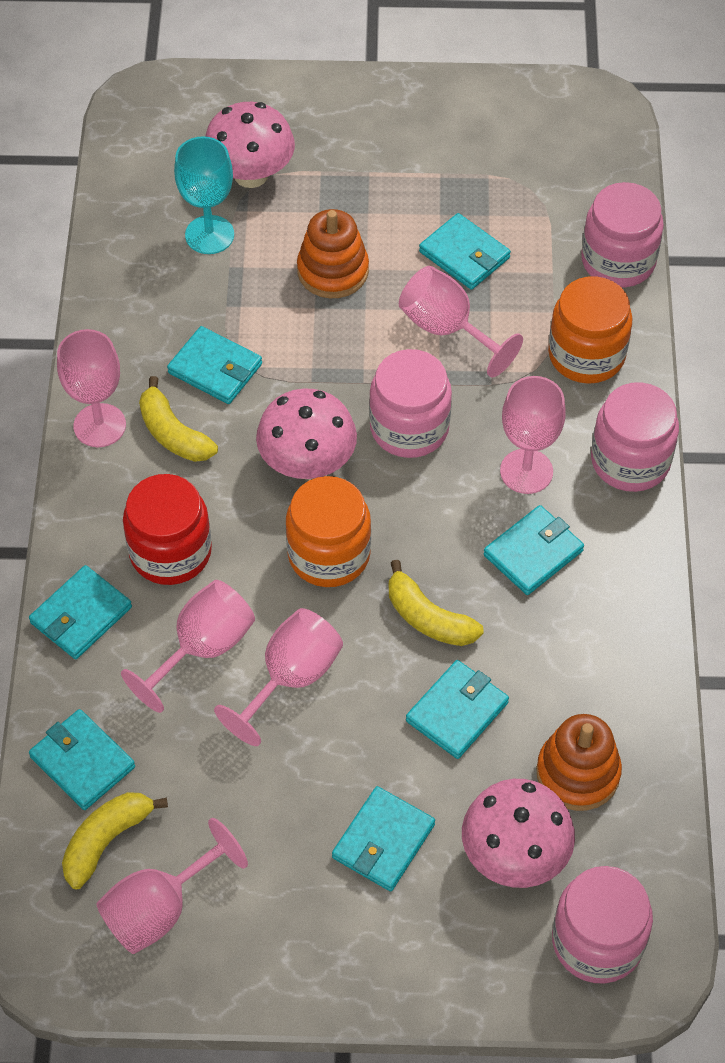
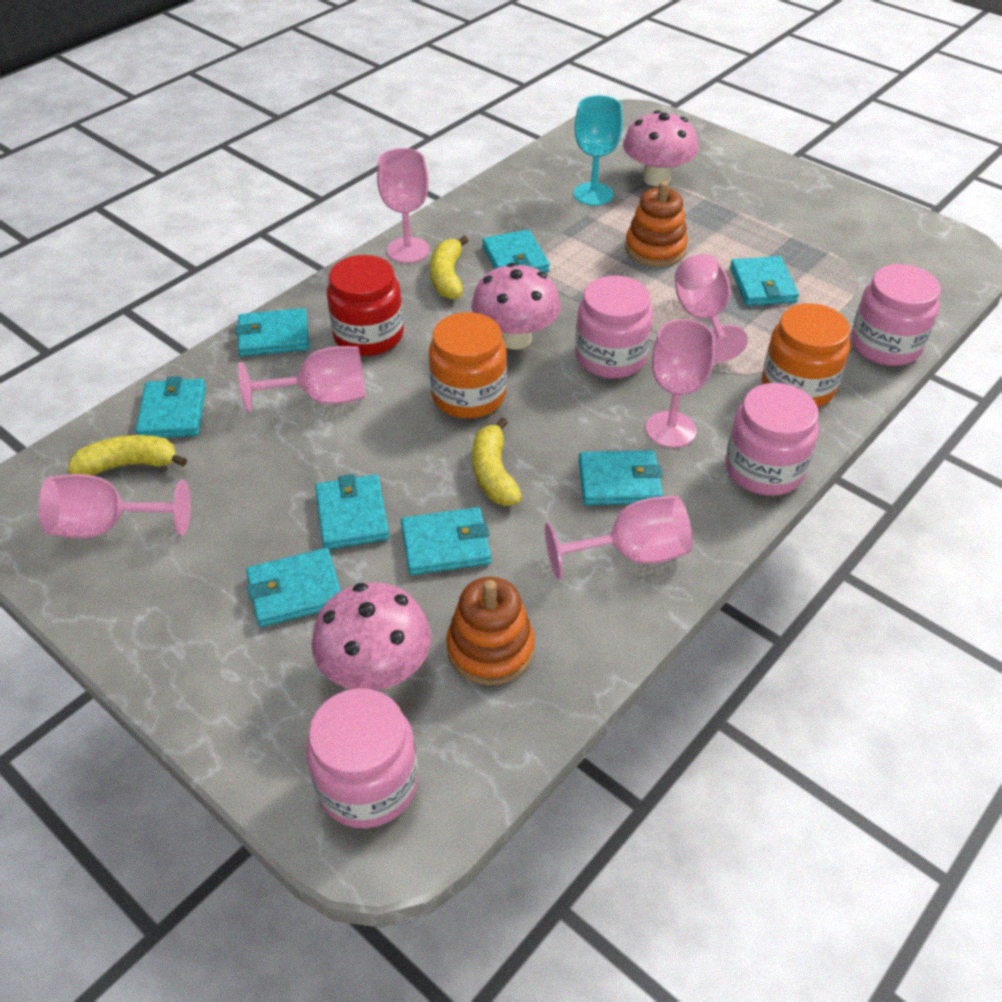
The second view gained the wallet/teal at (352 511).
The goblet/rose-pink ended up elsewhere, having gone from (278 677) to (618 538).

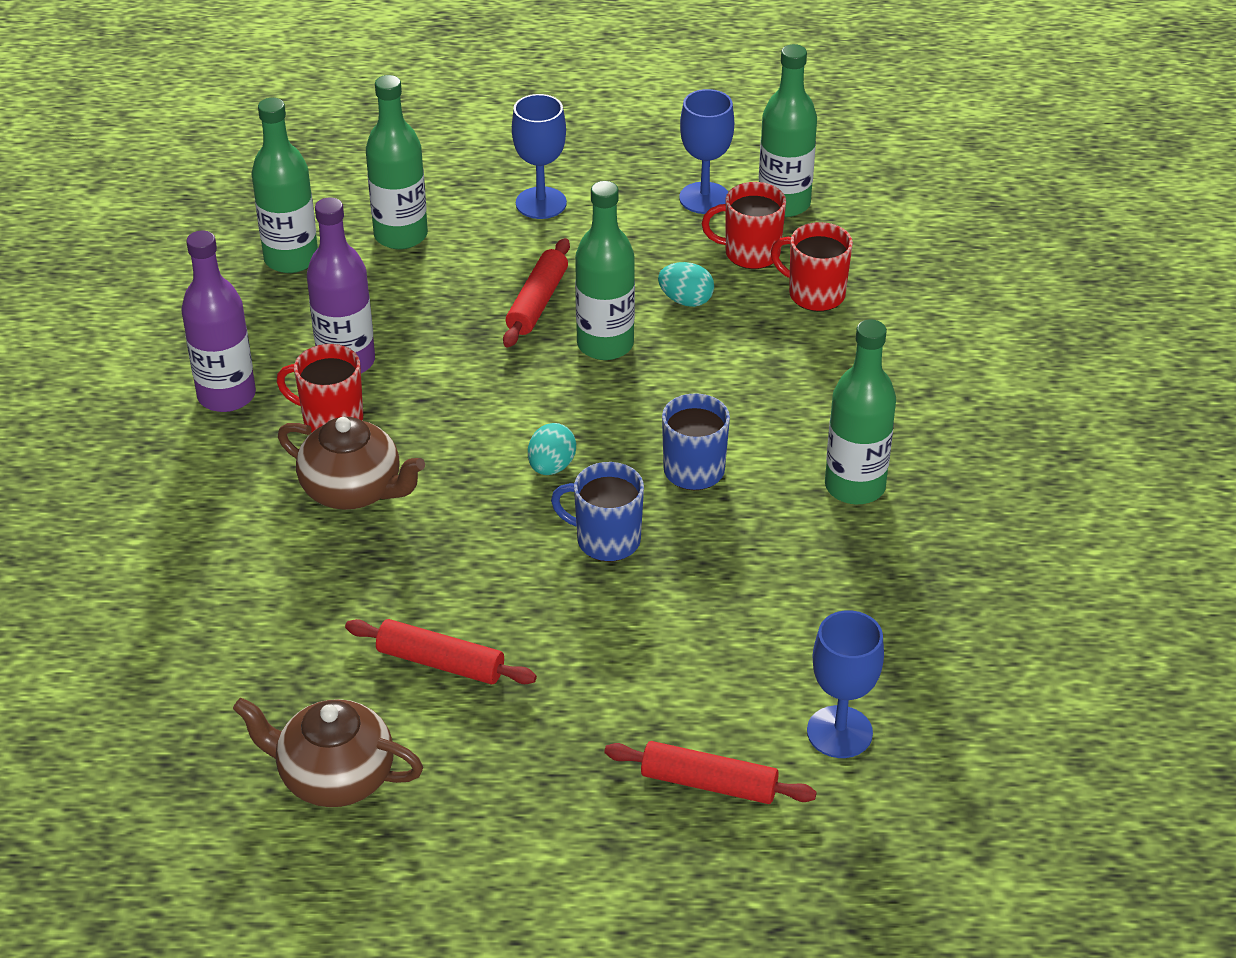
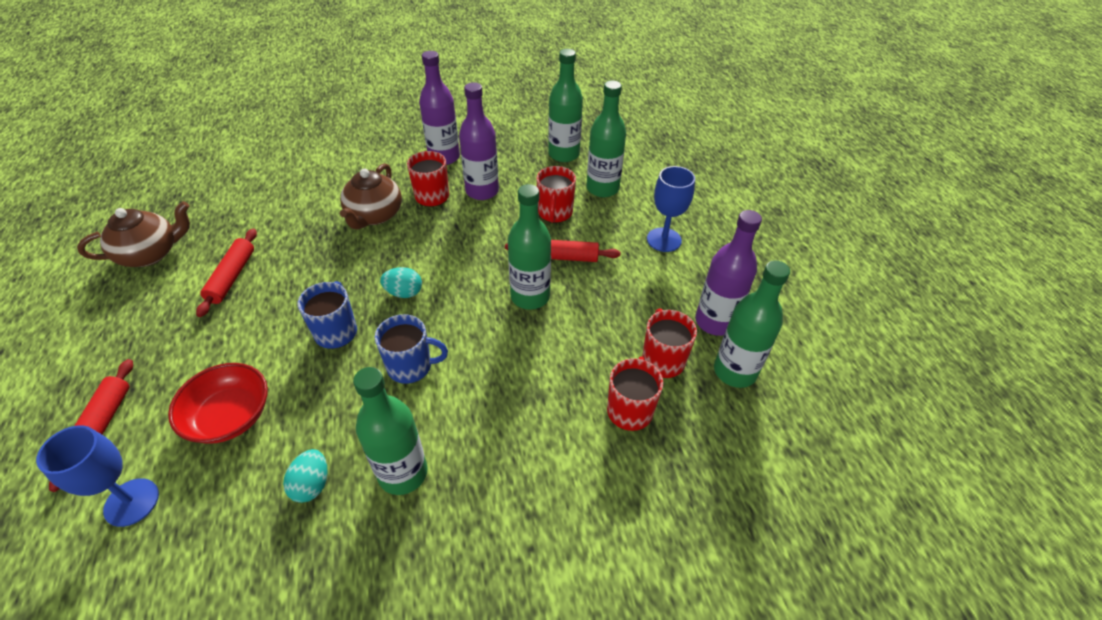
The second view gained the bowl/crimson at (218 403).
The second view gained the tea mug/crimson at (556 194).
The toy egg/teal ended up elsewhere, having gone from (686 284) to (305 476).
Where the goblet/cobalt stood at (706 151), the flask/violet came to stand at (728 273).
The tea pot/russet at (328 752) ended up facing another way, 60 degrees clockwise from before.

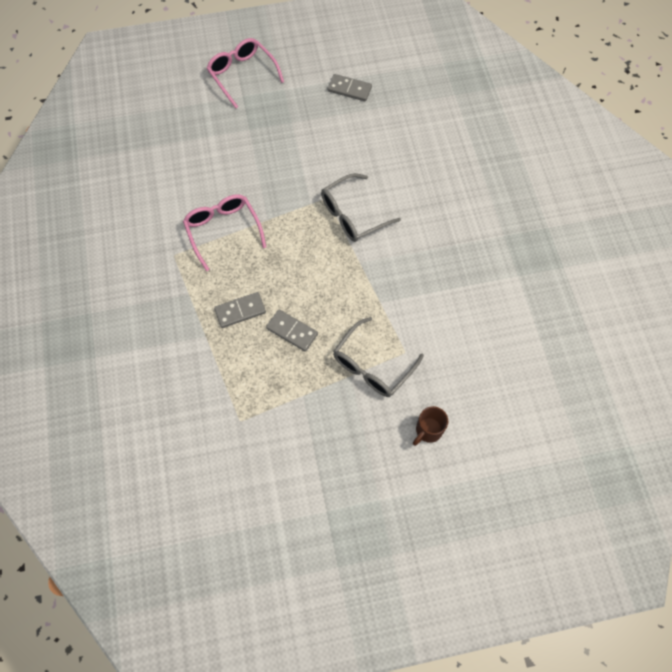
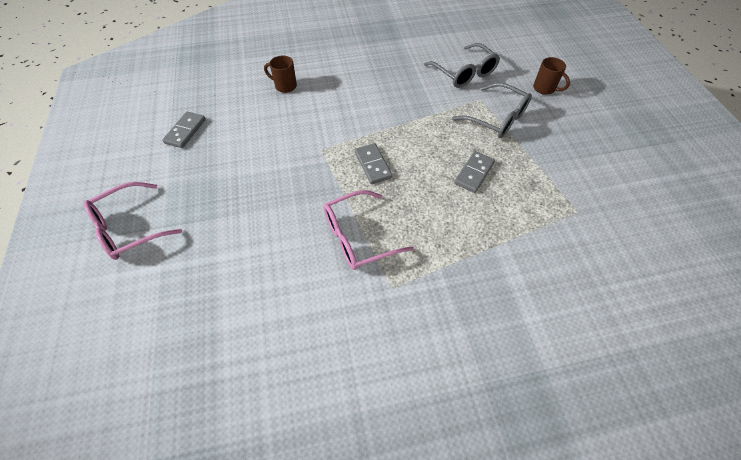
The second view gained the tea mug/russet at (280 74).
The domino piece/grey ended up elsewhere, having gone from (240 310) to (373 163).
The spectacles/grey ended up elsewhere, having gone from (361 207) to (462 65).

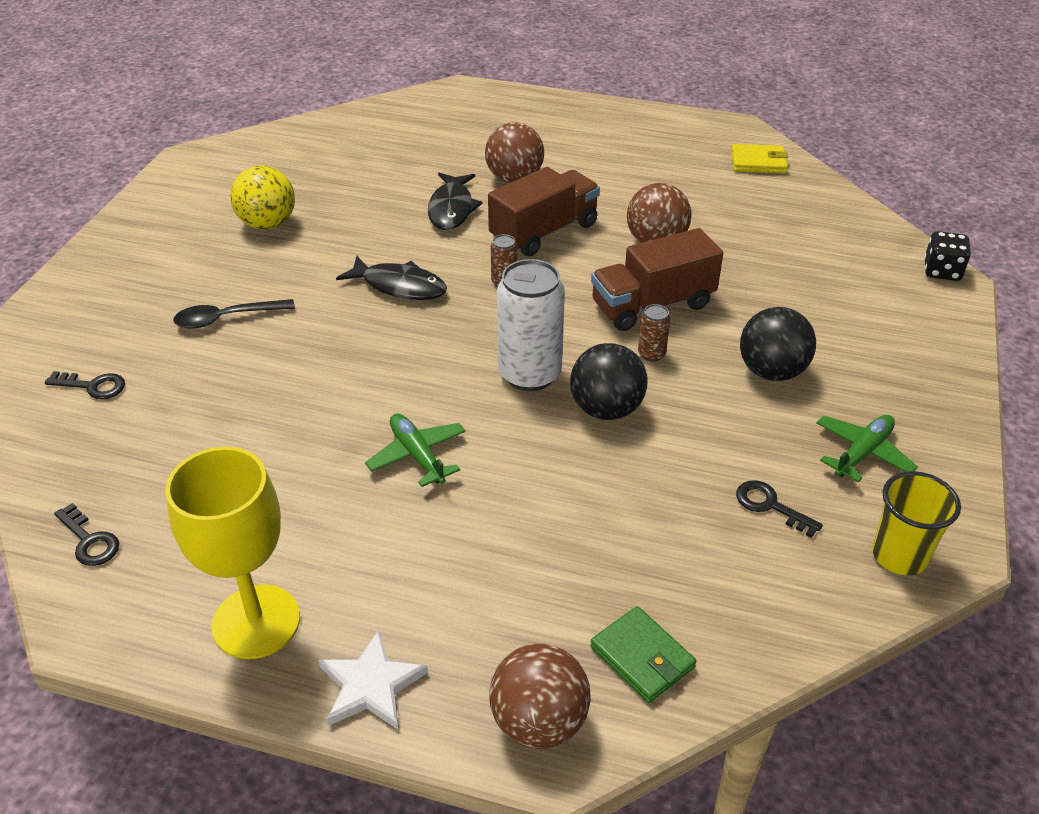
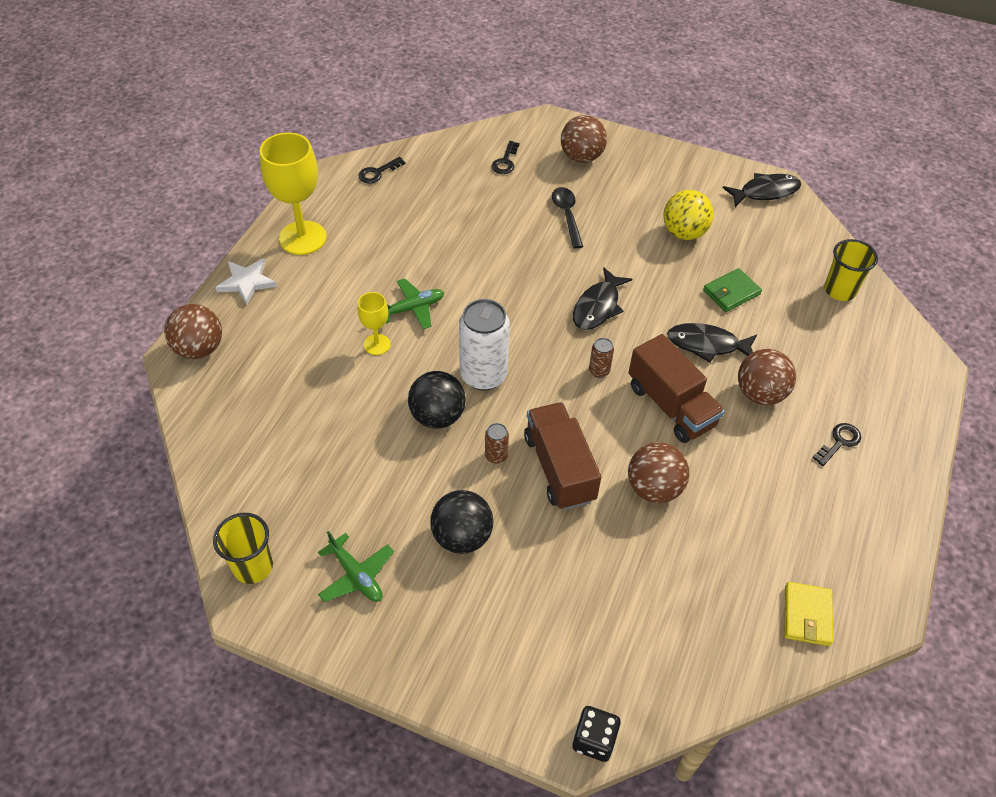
The second view gained the goblet/bright yellow at (374 323).
The second view gained the ball/russet at (584 139).
The second view gained the fish/jet-black at (761 190).
The second view gained the tumbler/bright yellow at (851 270).
The wallet/green ended up elsewhere, having gone from (643 654) to (732 290).
The door key/jet-black ended up elsewhere, having gone from (779 509) to (836 444).

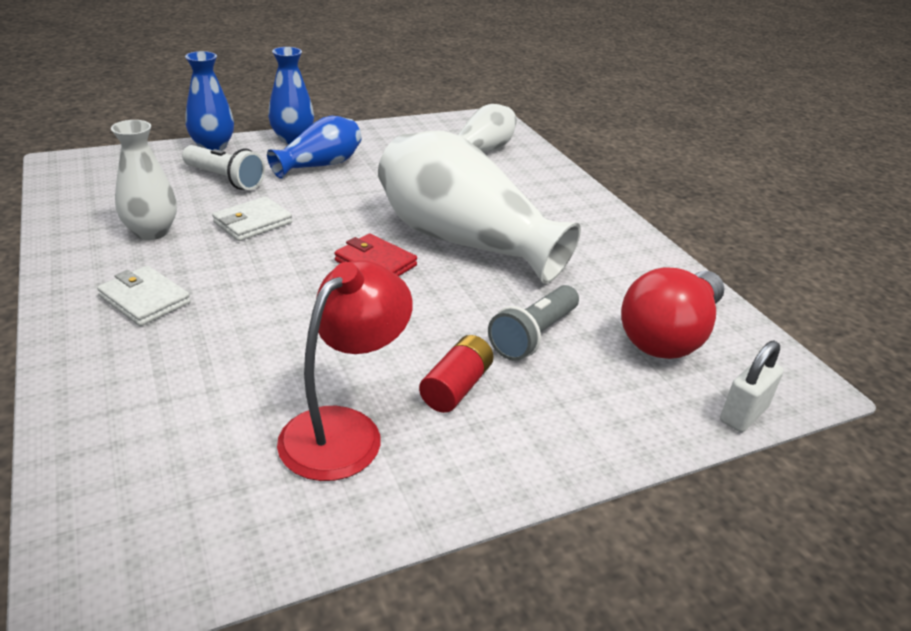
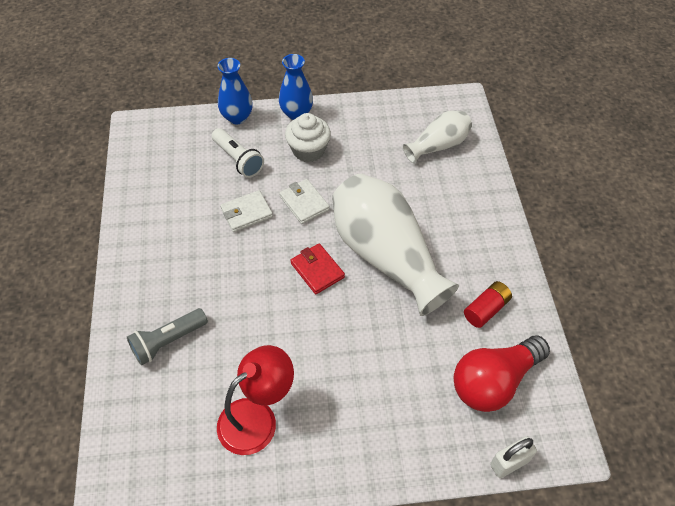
The second view lost the tall vase/pure white at (144 180).
The wallet/pure white ended up elsewhere, having gone from (144 296) to (304 201).
The AA battery/crimson ended up elsewhere, having gone from (456 374) to (488 304).
The flashlight/grey ended up elsewhere, having gone from (533 323) to (167 336).
Where the tall vase/cobalt stood at (314 147), the muffin/pure white came to stand at (308 137).

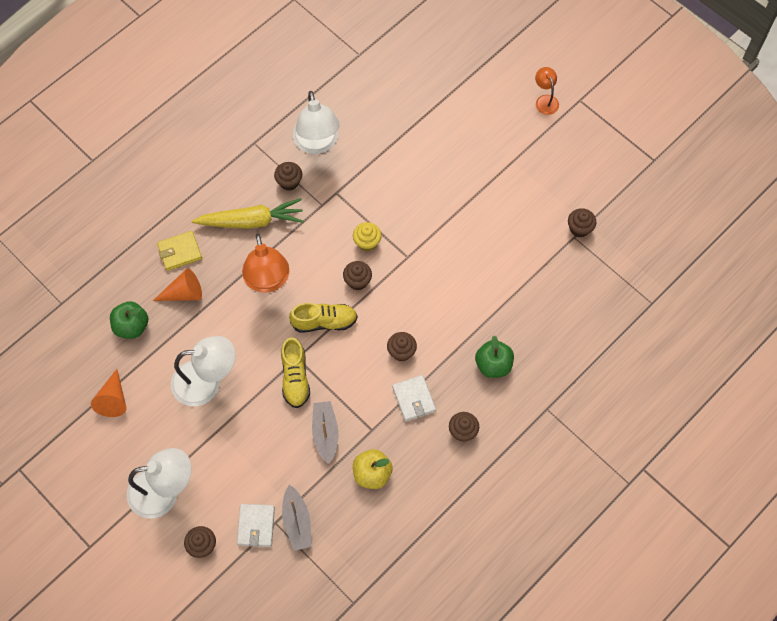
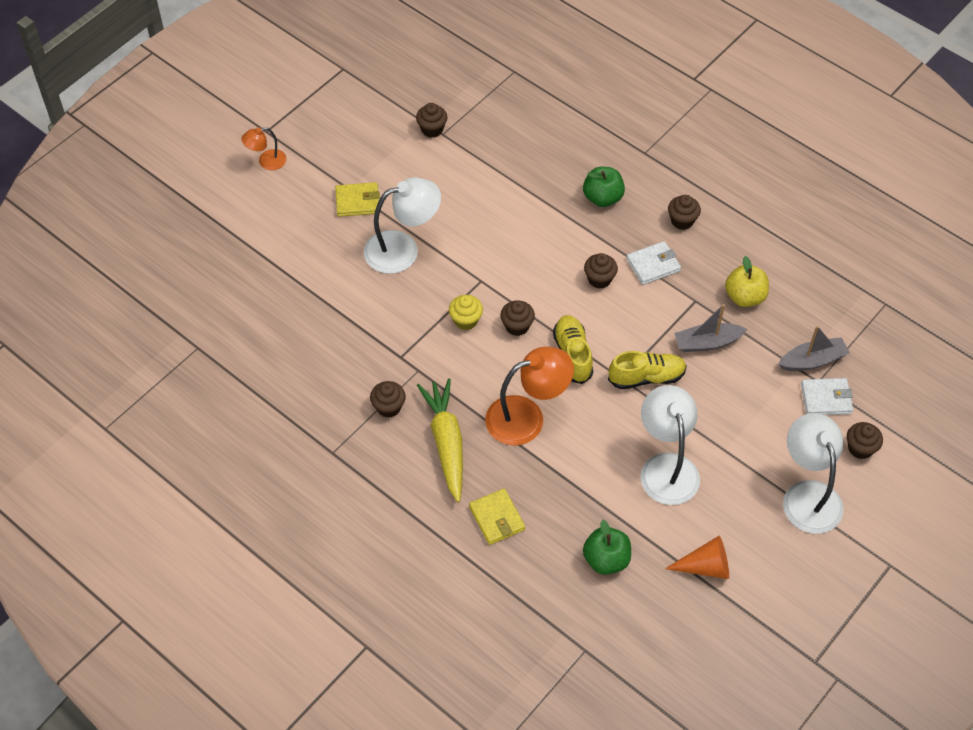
The second view lost the cone shape/orange-coloured at (177 284).
The second view gained the wallet/bright yellow at (357 199).
The desk lamp/pure white ended up elsewhere, having gone from (316 122) to (402 226).

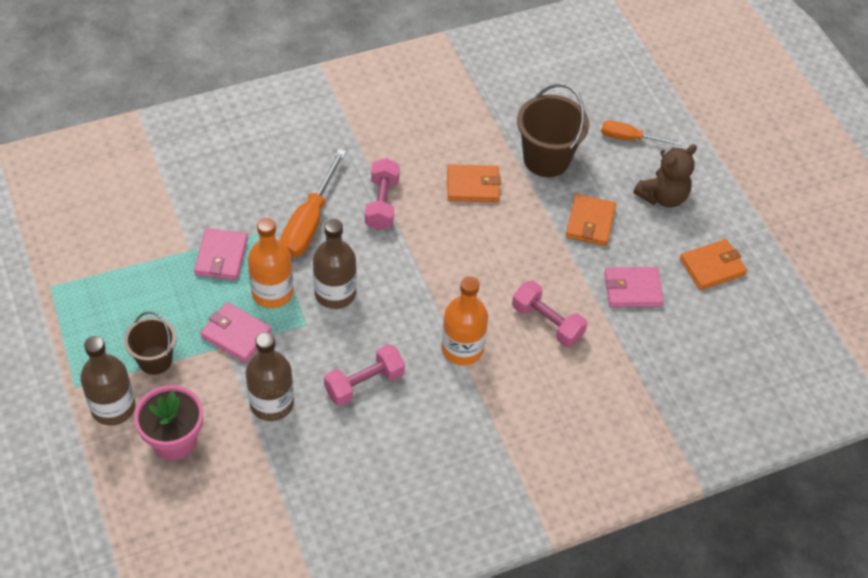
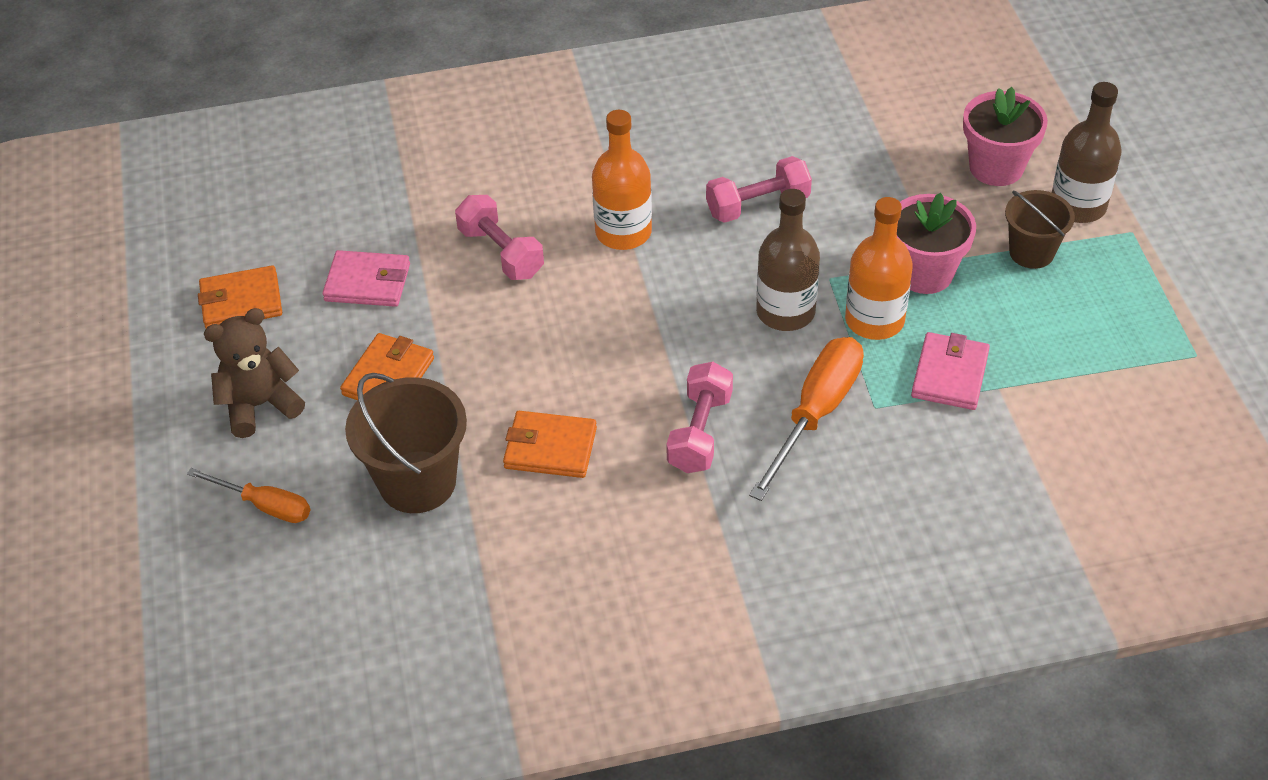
The second view lost the flask/russet at (270 376).
Where the wallet/rose-pink stood at (236 332), the potted plant/rose-pink came to stand at (936 243).

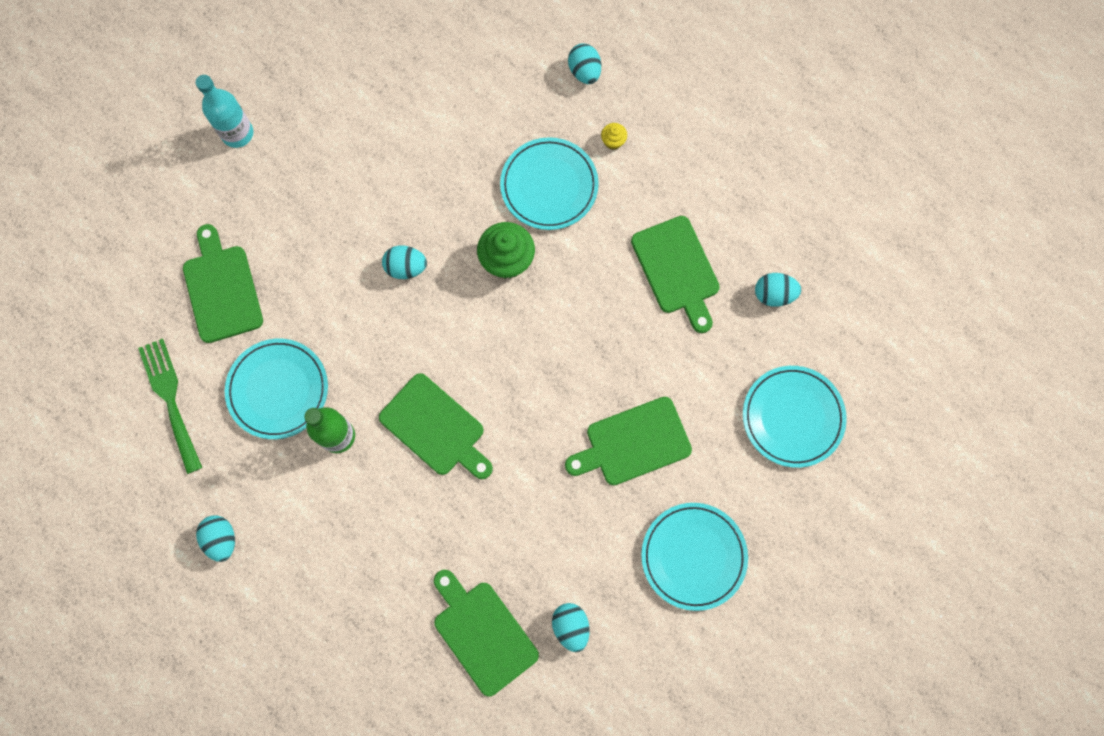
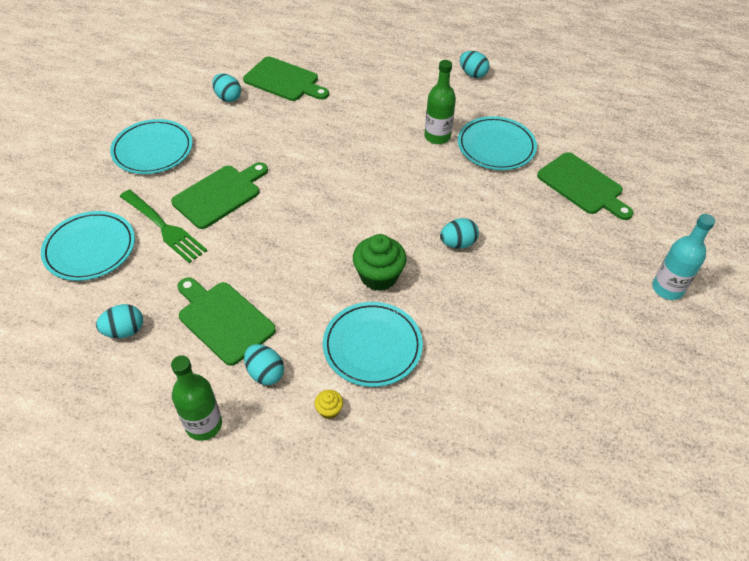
The second view lost the bread board/green at (436 426).
The second view gained the flask/green at (196 398).
The table fork/green ended up elsewhere, having gone from (170 406) to (163 226).
The toy egg/teal ended up elsewhere, having gone from (584 63) to (264 364).

